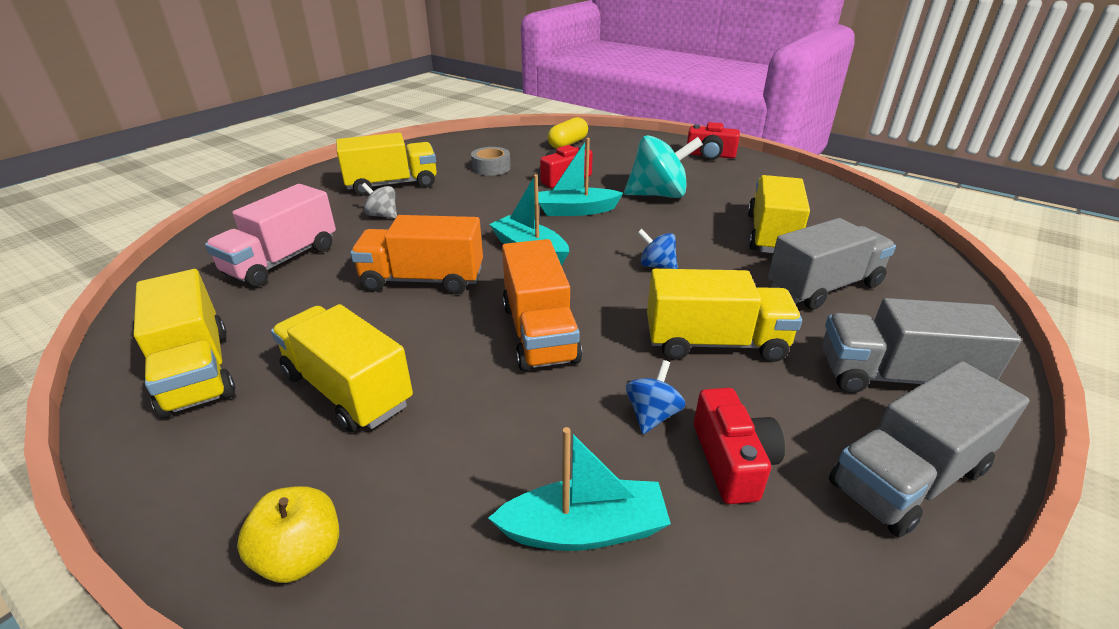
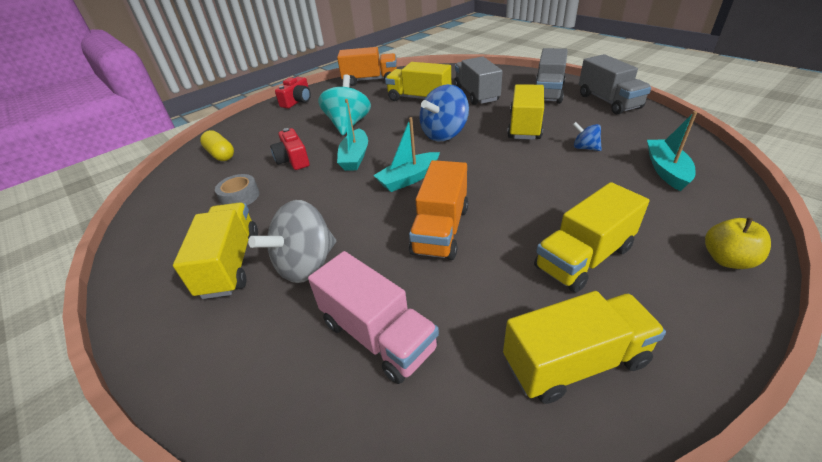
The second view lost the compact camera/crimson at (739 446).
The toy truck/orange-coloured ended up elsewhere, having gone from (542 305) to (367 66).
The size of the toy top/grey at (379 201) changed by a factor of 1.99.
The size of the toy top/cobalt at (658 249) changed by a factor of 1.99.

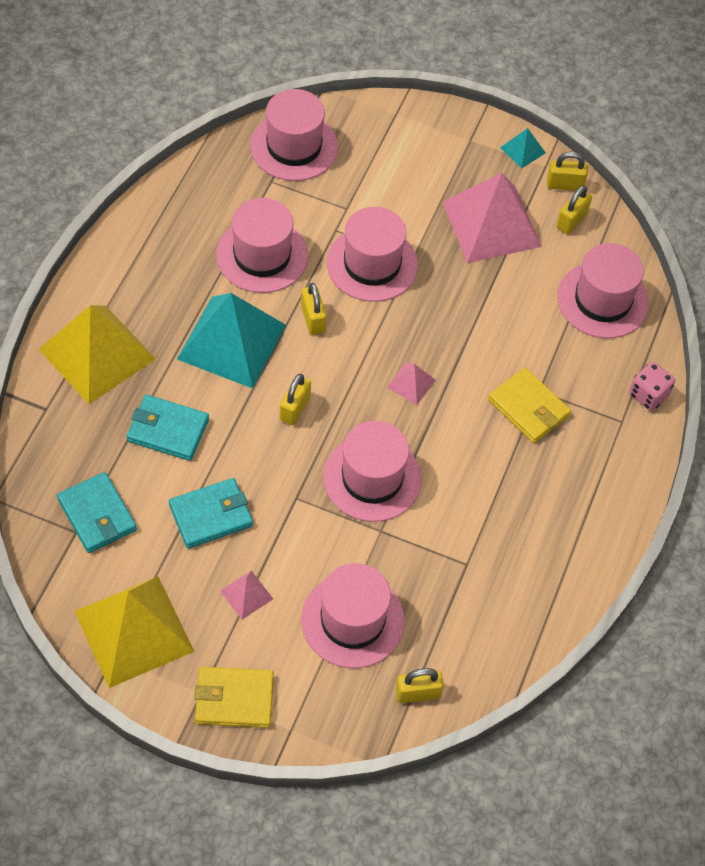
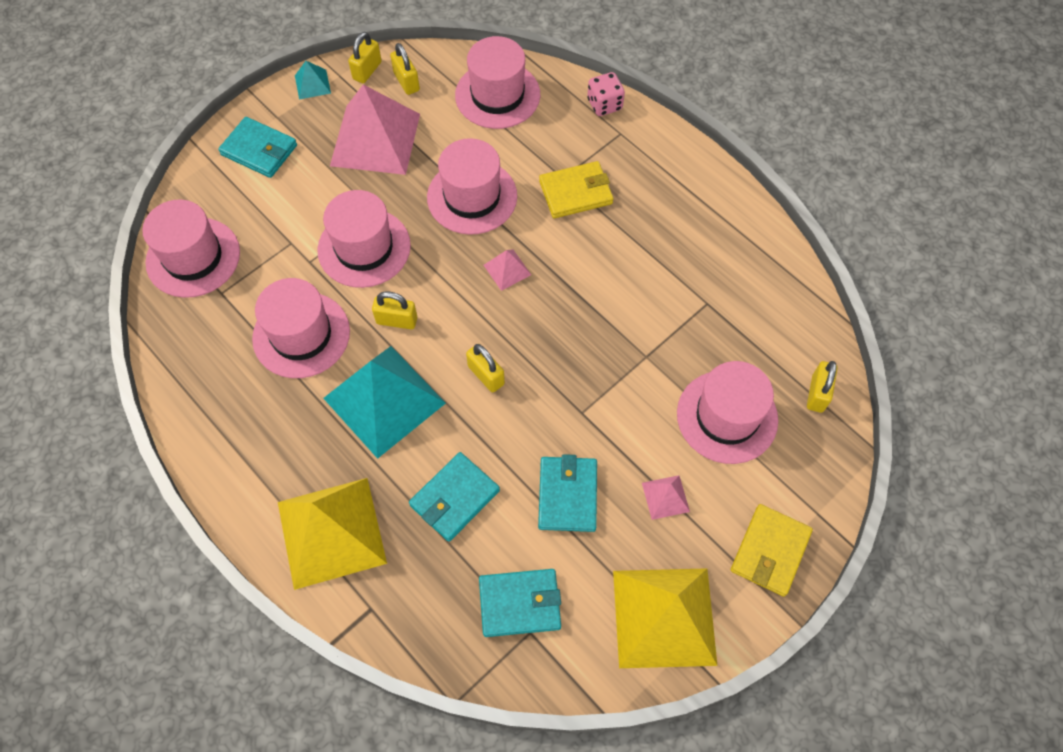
The second view gained the wallet/teal at (257 147).
The hat/rose-pink ended up elsewhere, having gone from (372 471) to (472 186).

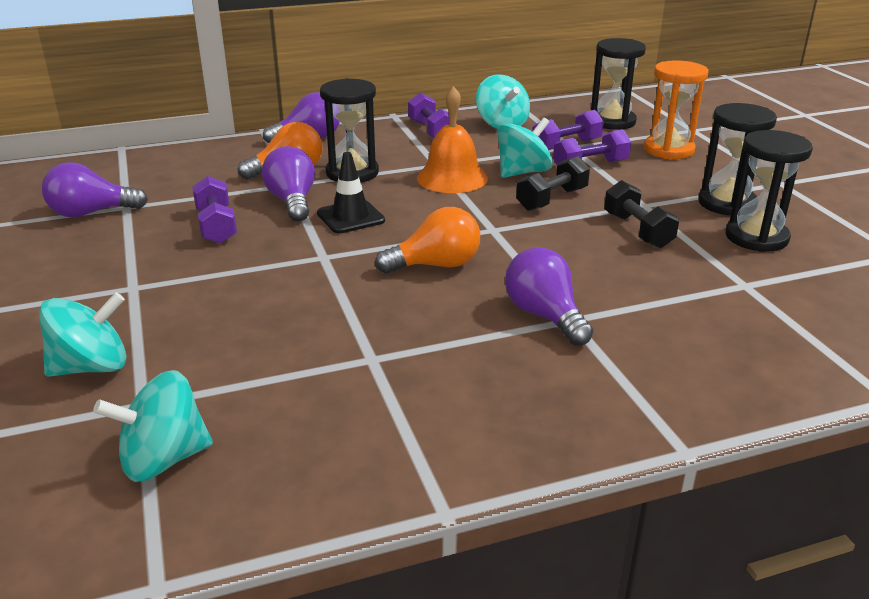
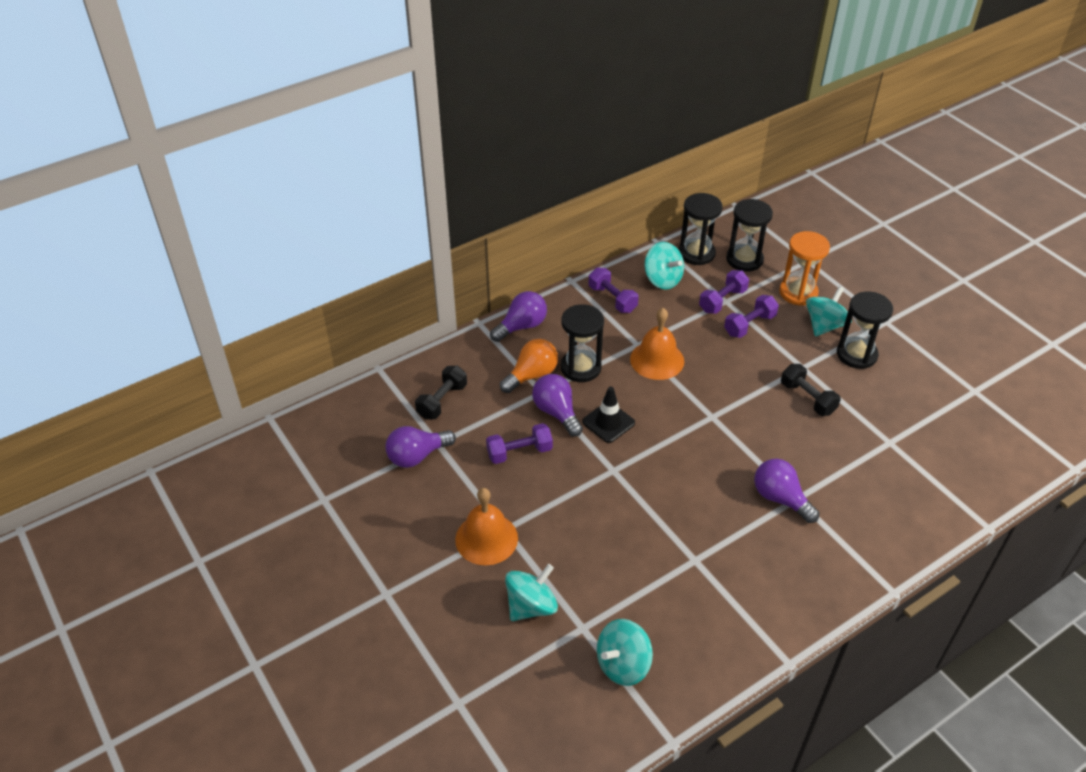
The second view lost the light bulb/orange-coloured at (427 240).
The second view gained the bell/orange-coloured at (486 526).
The toy top/teal ended up elsewhere, having gone from (525 147) to (829 311).
The hand weight/jet-black ended up elsewhere, having gone from (553 183) to (441 392).
The hourglass/jet-black ended up elsewhere, having gone from (769 191) to (701 229).
The hand weight/violet at (214 210) ended up facing another way, 75 degrees counterclockwise from before.

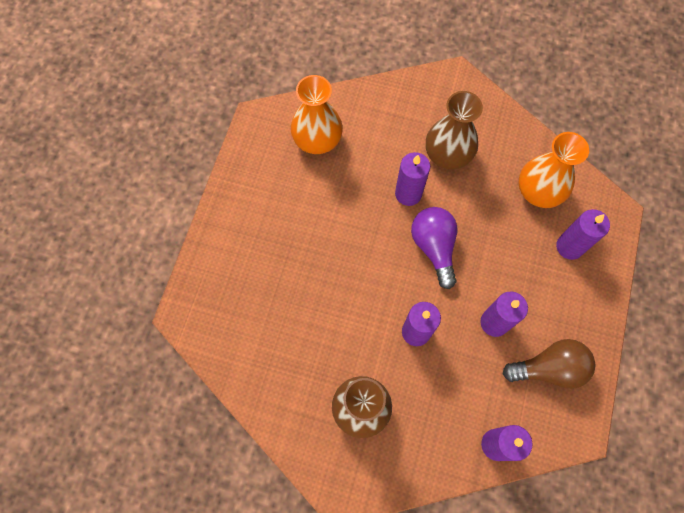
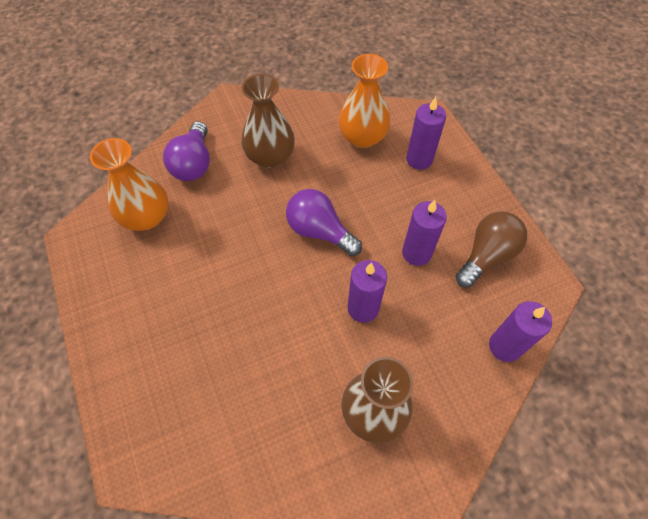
The second view lost the candle/violet at (412 179).
The second view gained the light bulb/violet at (186 151).

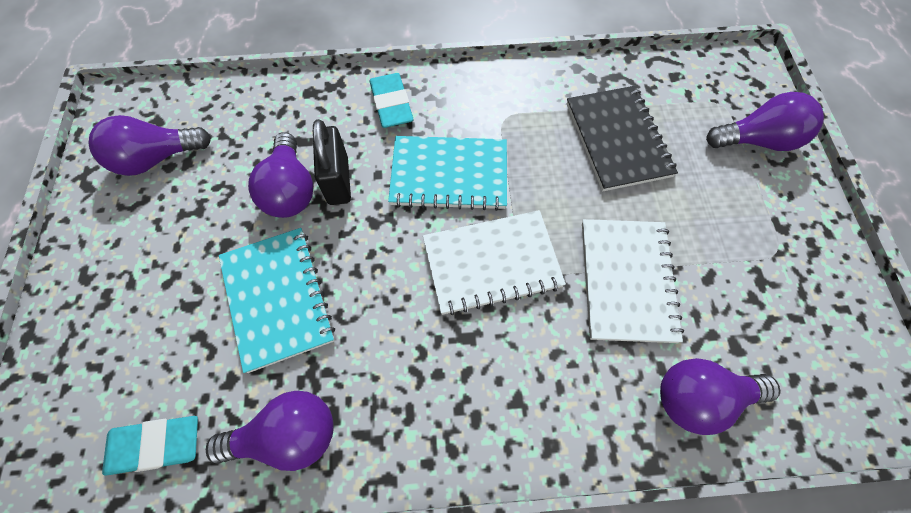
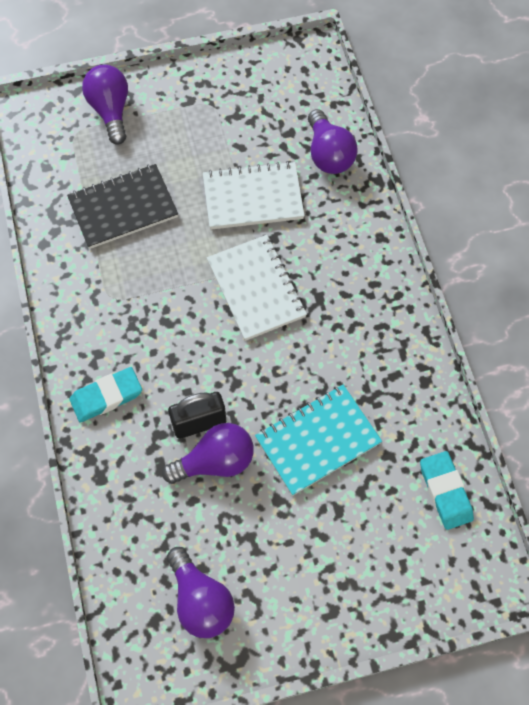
The second view lost the light bulb/violet at (270 431).
The second view lost the notebook/teal at (447 173).

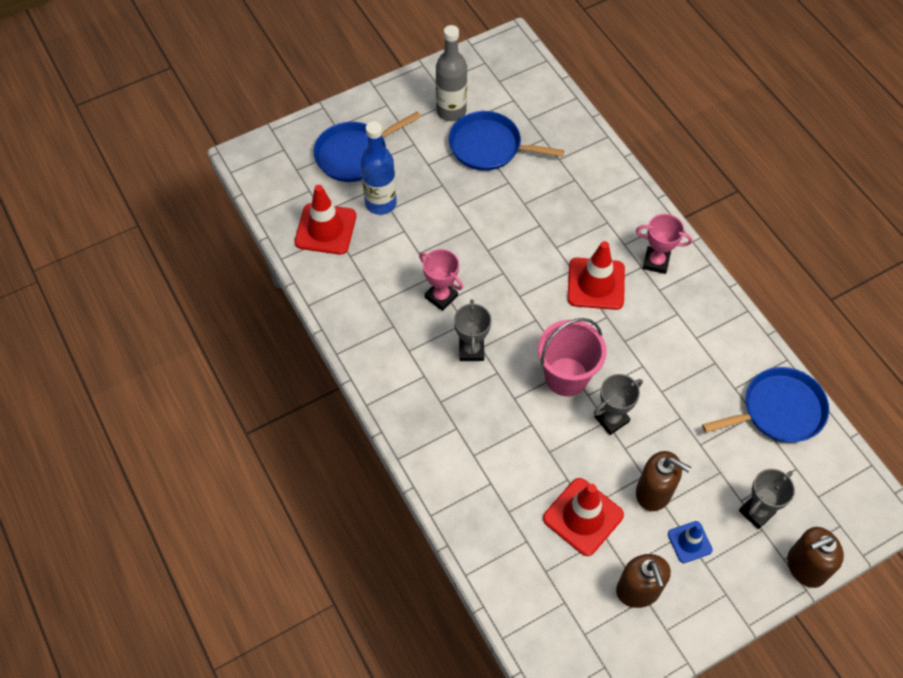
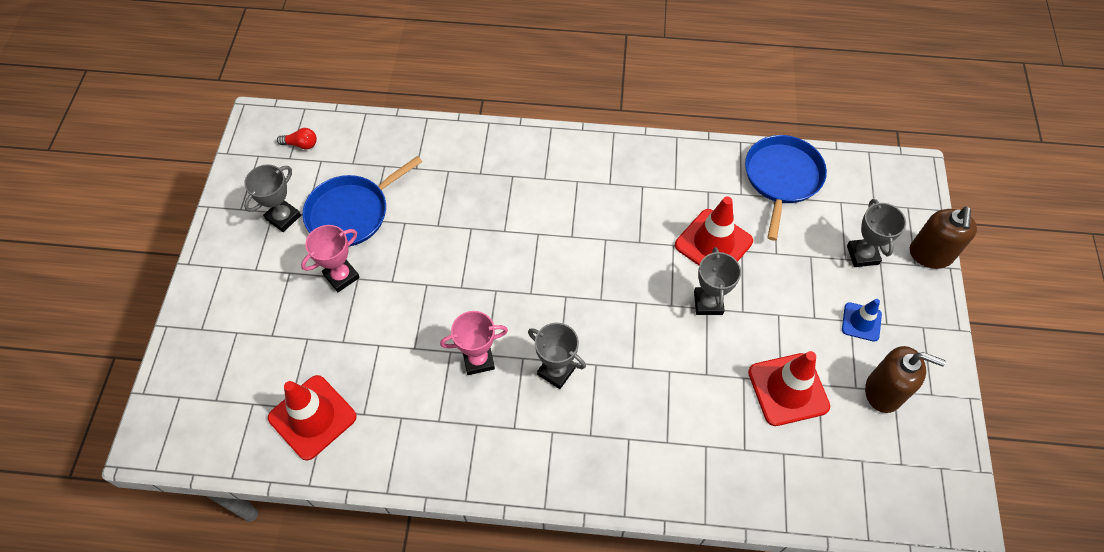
The second view lost the pan/cobalt at (367 146).
The second view lost the flask/cobalt at (378 168).
The second view lost the sand bucket/rose-pink at (572 357).
The second view lost the soap dispenser/russet at (663 481).
The second view gained the light bulb/crimson at (297 138).
The safety cone/crimson ended up elsewhere, having gone from (596 275) to (714 230).
The trophy/rose-pink ended up elsewhere, having gone from (664 244) to (330 258).
Where the flask/grey stood at (451 73), the trophy/grey came to stand at (272 198).

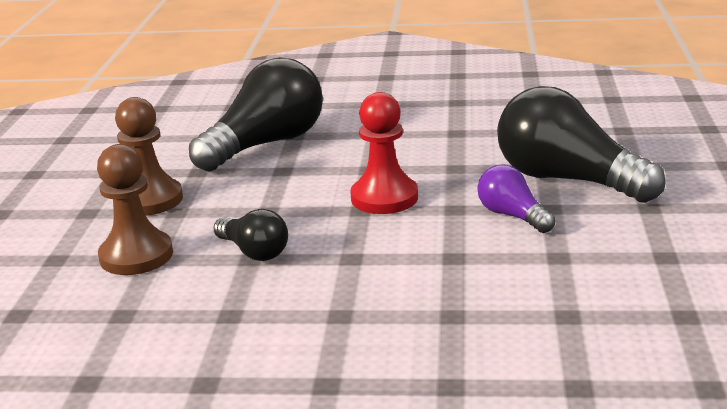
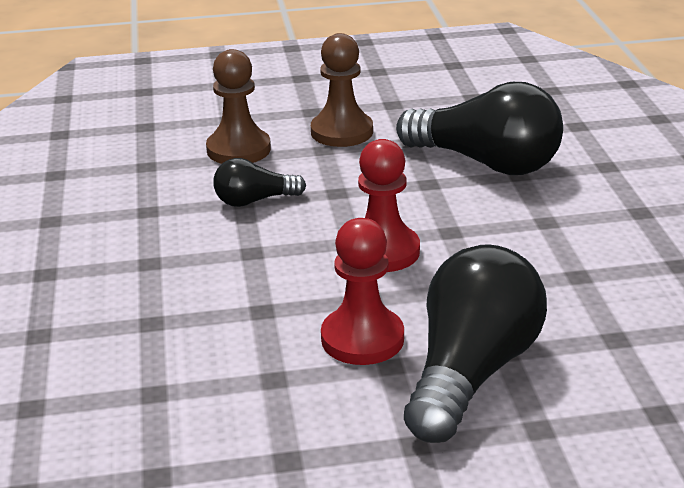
Where the light bulb/violet stood at (516 198), the pawn/crimson came to stand at (362 291).
The light bulb/jet-black at (250 235) ended up facing another way, 45 degrees clockwise from before.

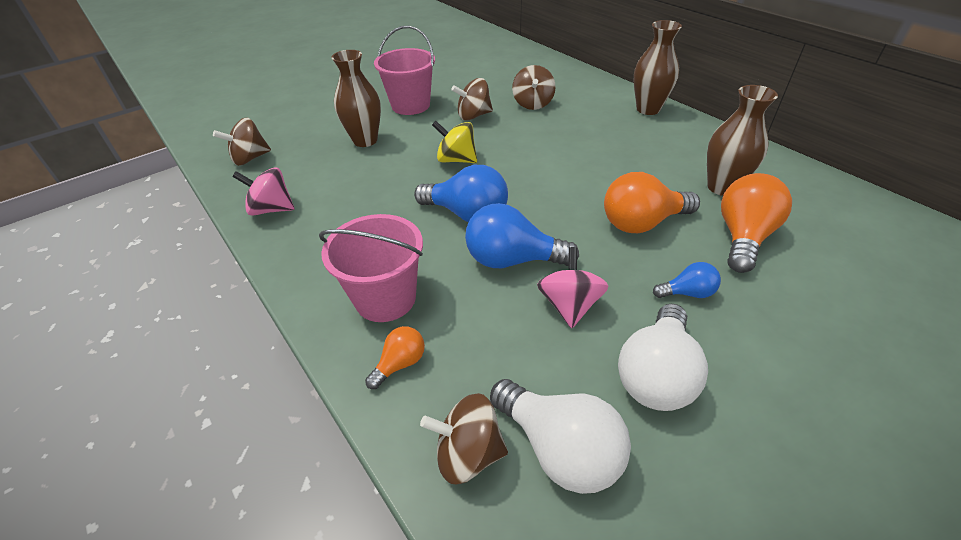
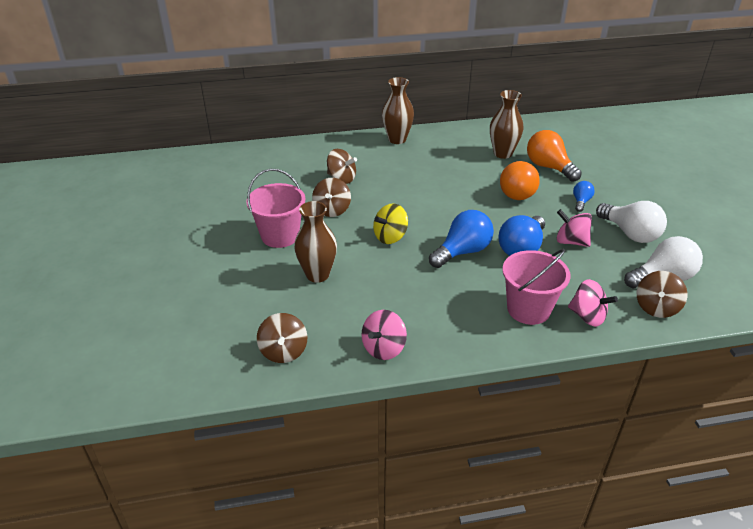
Where the light bulb/orange-coloured stood at (395 357), the toy top/rose-pink came to stand at (593 303).

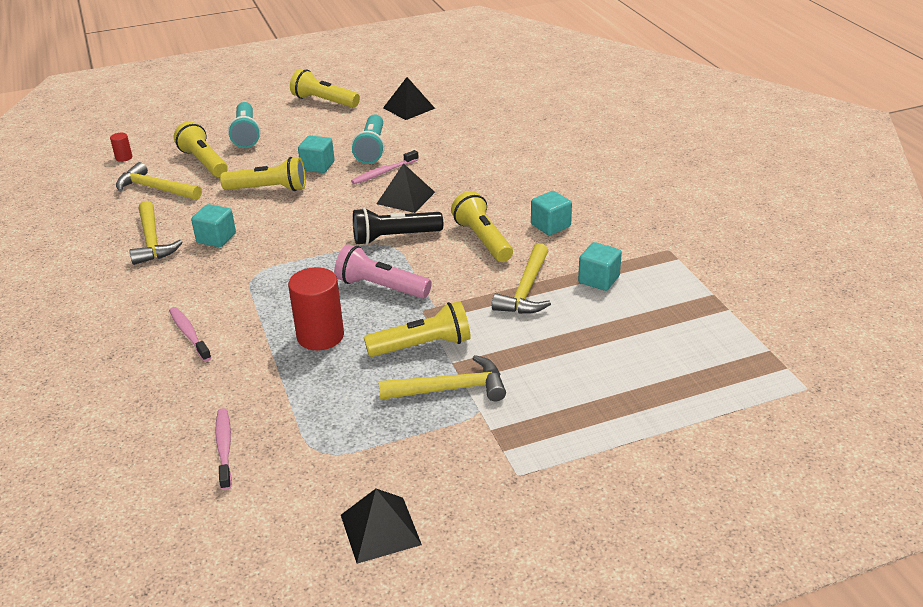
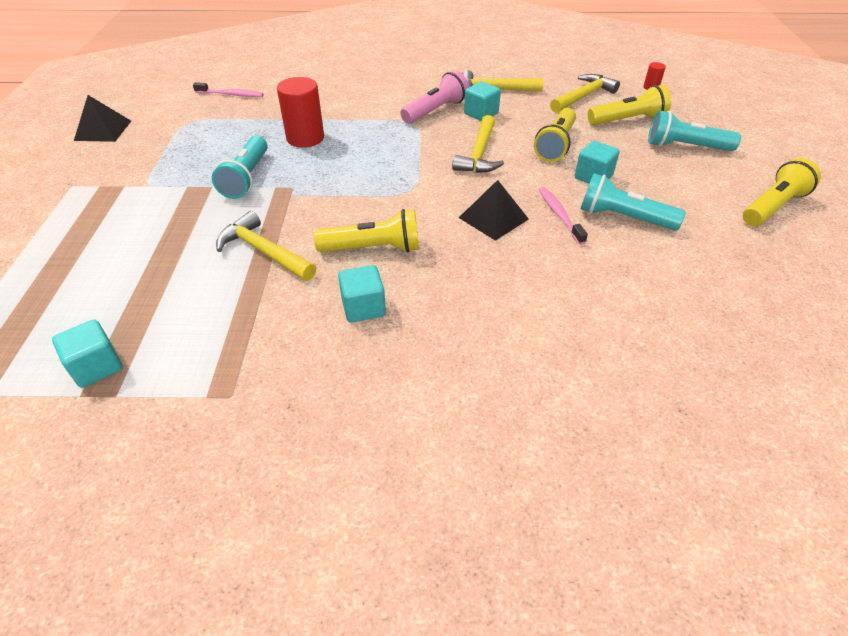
The second view lost the tooth brush/rose-pink at (190 334).
The second view lost the flashlight/jet-black at (398 226).
The second view lost the pyramid shape/jet-black at (409 98).
The flashlight/rose-pink ended up elsewhere, having gone from (383 271) to (435 97).
The carpenter's hammer/bright yellow ended up elsewhere, having gone from (442 378) to (478 144).
The block/teal ended up elsewhere, having gone from (600 266) to (87 353).
What was the flashlight/bright yellow at (417 329) turned into the flashlight/teal at (240 167).

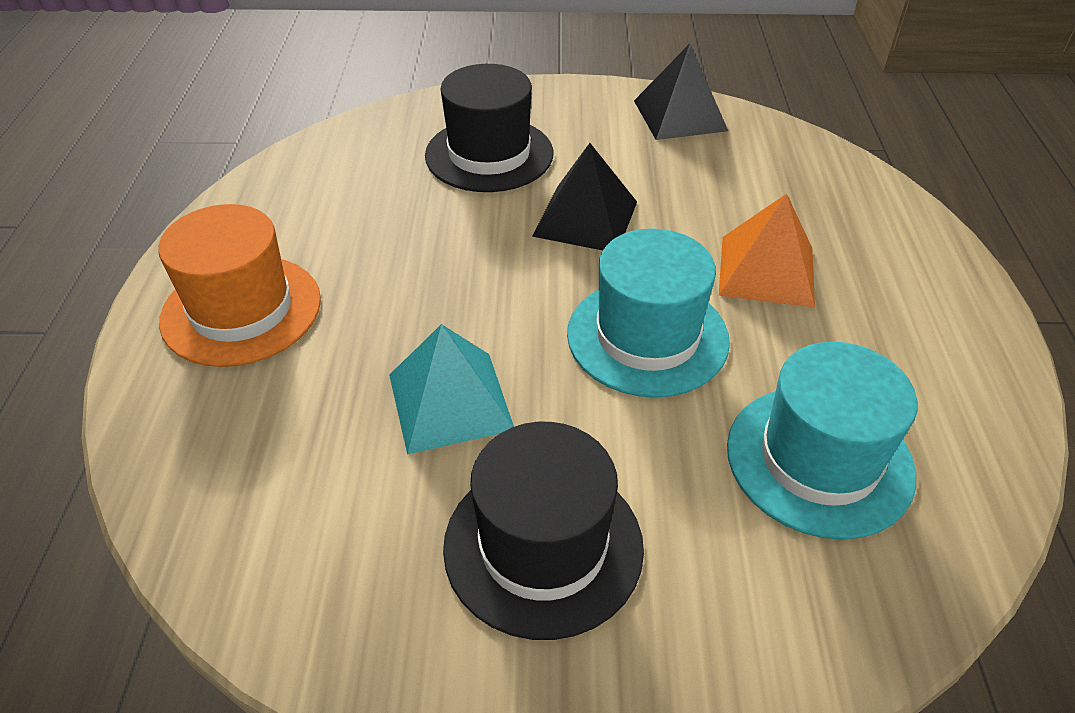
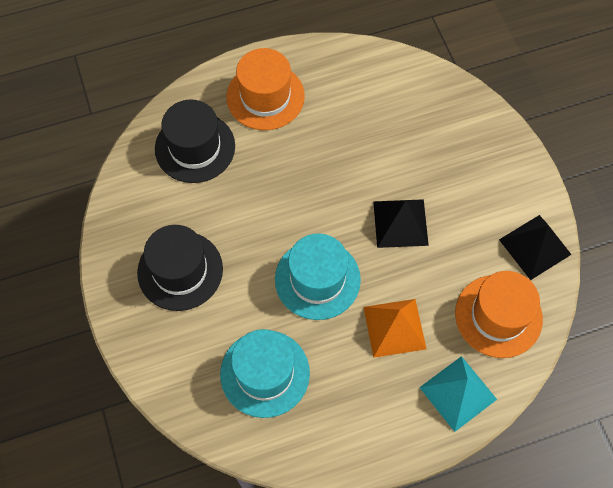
The second view gained the hat/orange-coloured at (499 314).
The pyramid shape/teal ended up elsewhere, having gone from (451 389) to (458 394).
The hat/jet-black ended up elsewhere, having gone from (489 128) to (195 141).

